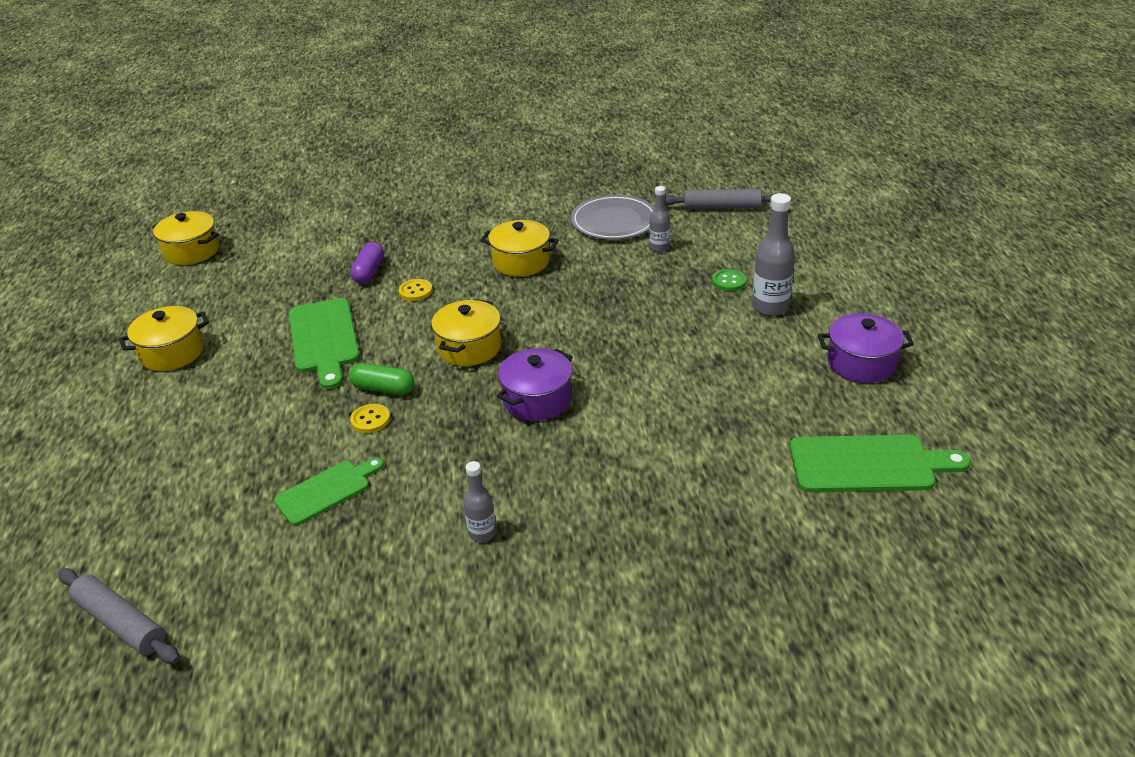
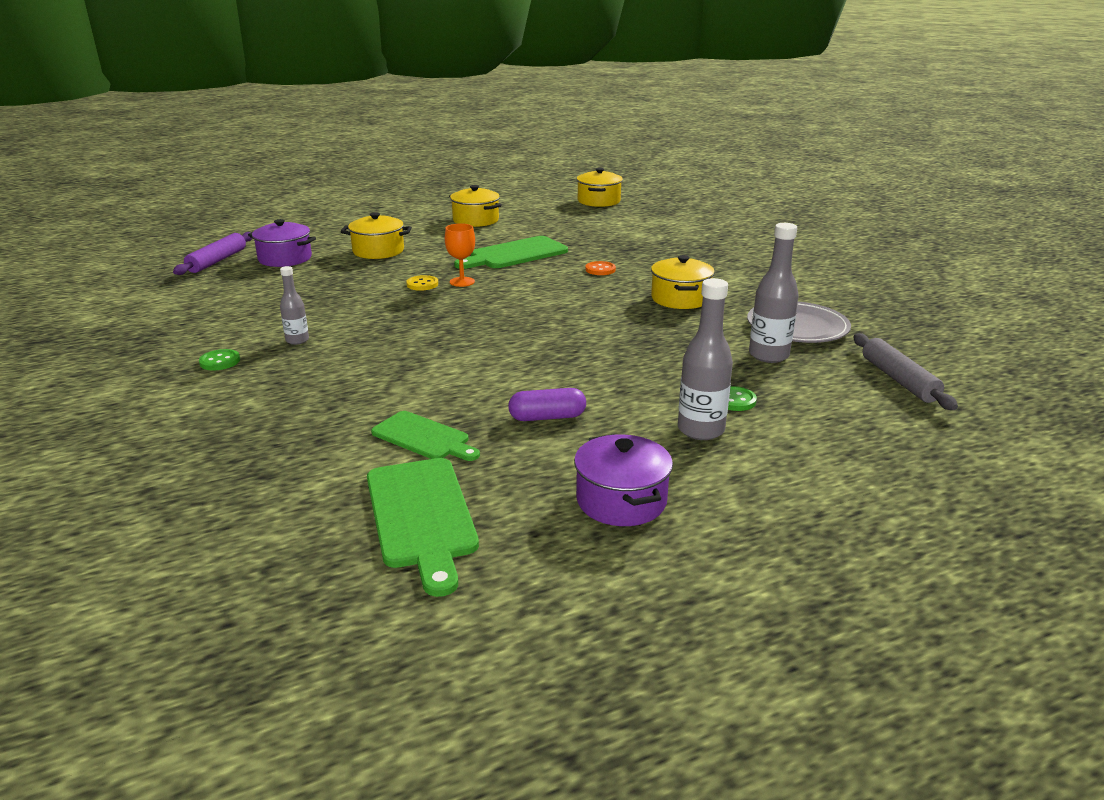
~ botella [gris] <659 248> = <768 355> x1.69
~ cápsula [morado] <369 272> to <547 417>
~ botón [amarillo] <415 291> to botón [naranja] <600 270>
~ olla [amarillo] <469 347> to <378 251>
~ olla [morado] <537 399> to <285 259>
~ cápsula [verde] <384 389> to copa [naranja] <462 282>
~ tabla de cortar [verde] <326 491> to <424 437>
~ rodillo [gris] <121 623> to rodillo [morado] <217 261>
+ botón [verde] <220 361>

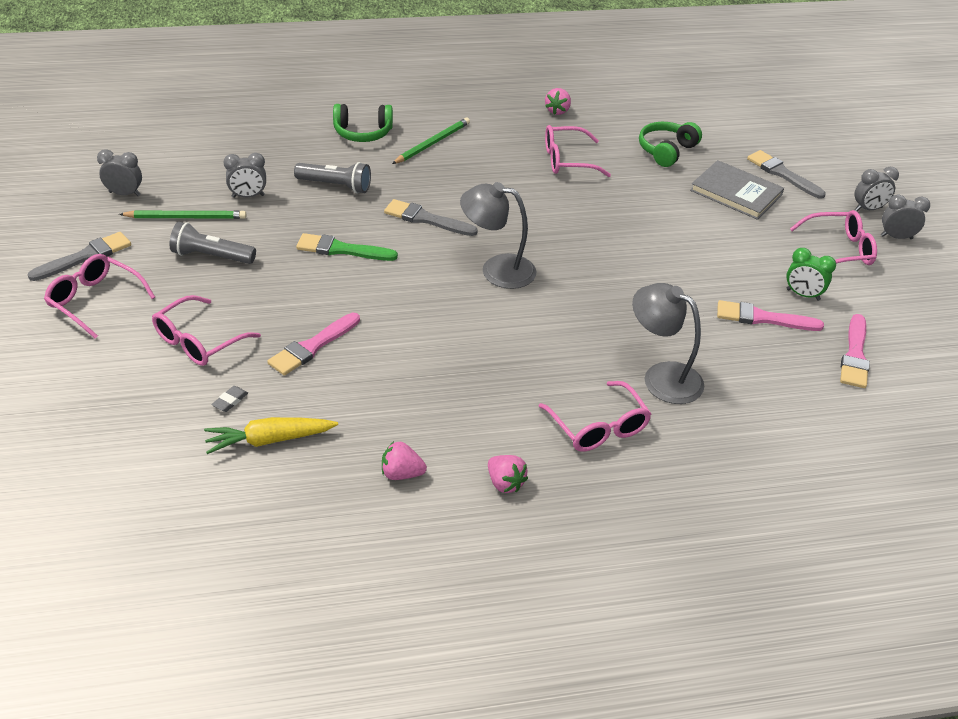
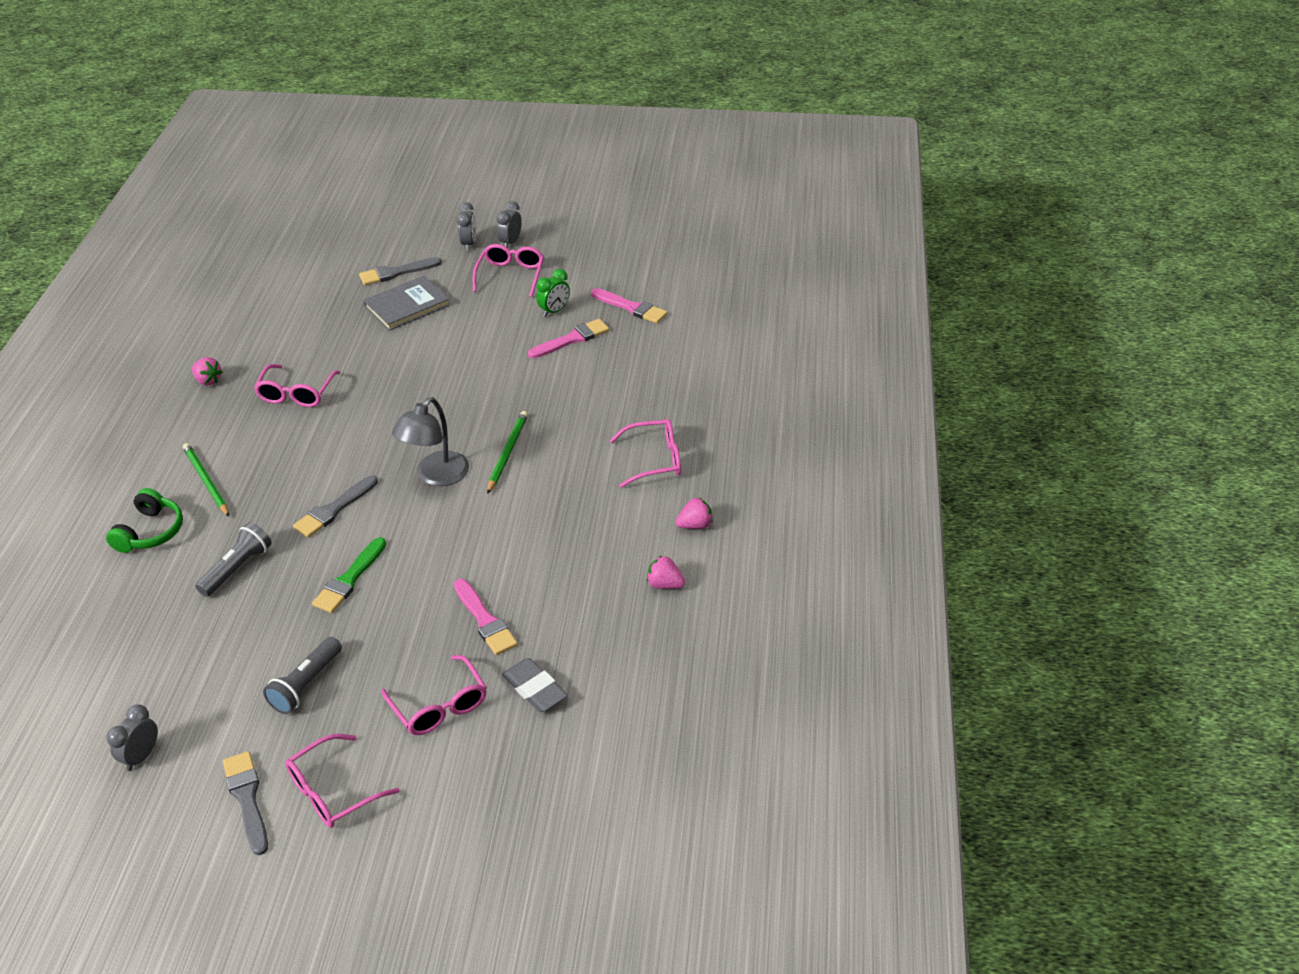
- auriculares [verde] <666 151>
- despertador [gris] <248 196>
~ lápiz [verde] <186 217> to <507 453>
- lámpara [gris] <662 377>
~ pincel [rosa] <763 318> = <571 339> 150 degrees counterclockwise
~ goma de borrar [gris] <230 401> = <535 689> x2.00
- zanahoria [amarillo] <269 440>
~ fresa [rosa] <401 474> = <665 584> 90 degrees clockwise

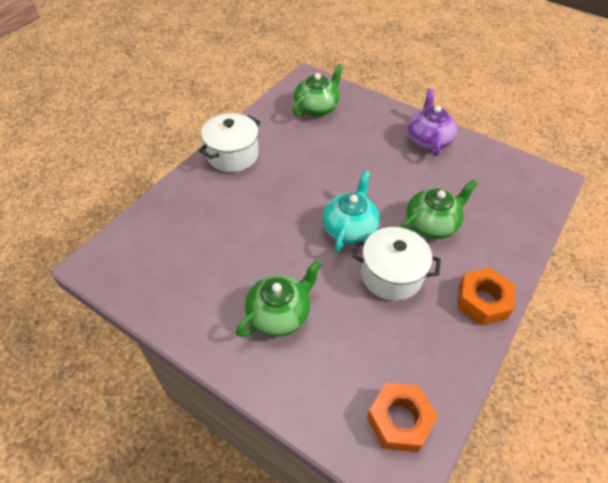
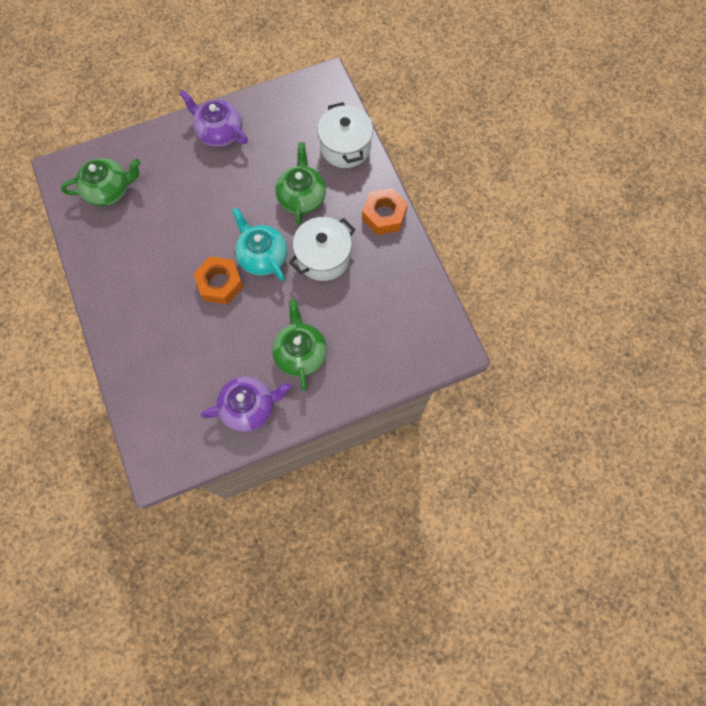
~ tetera [verde] <317 108> = <109 190> 90 degrees clockwise
~ olla [blanco] <232 155> to <345 147>
~ tuerca [naranja] <399 420> to <220 283>
+ tetera [morado] <249 407>

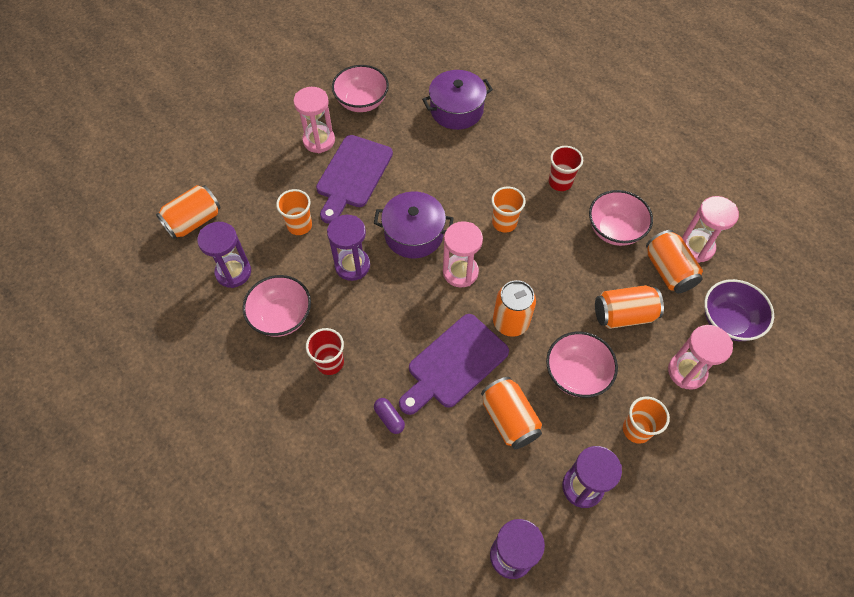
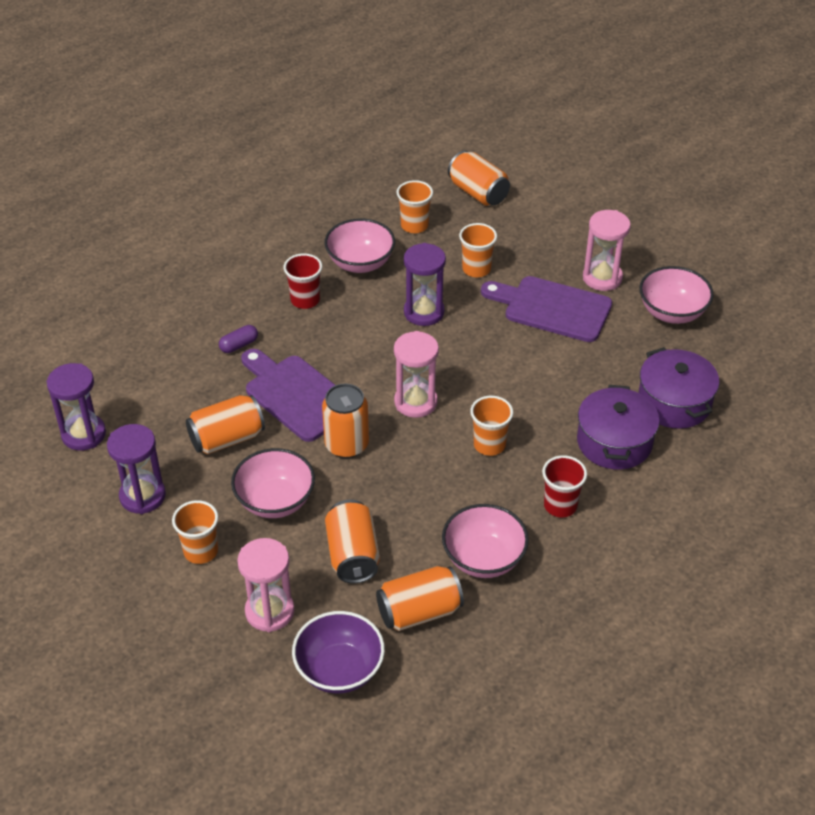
~ olla [morado] <414 234> to <614 442>
- reloj de arena [rosa] <696 247>
~ reloj de arena [morado] <233 272> to vaso [naranja] <414 225>

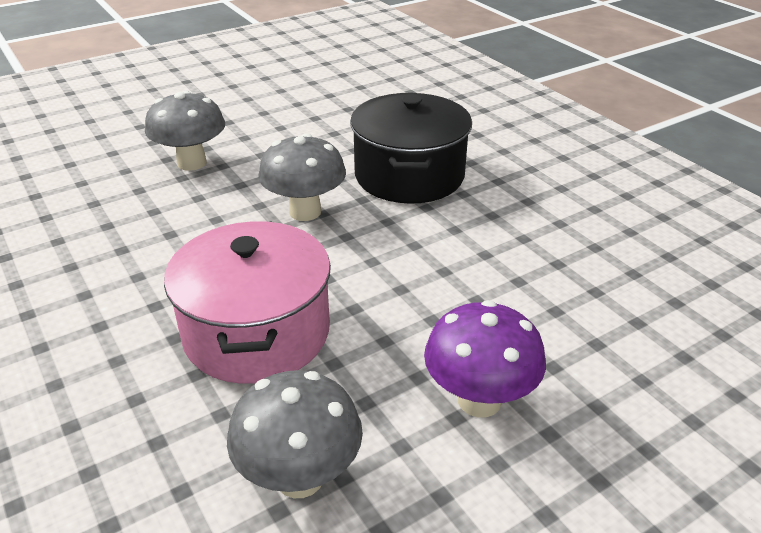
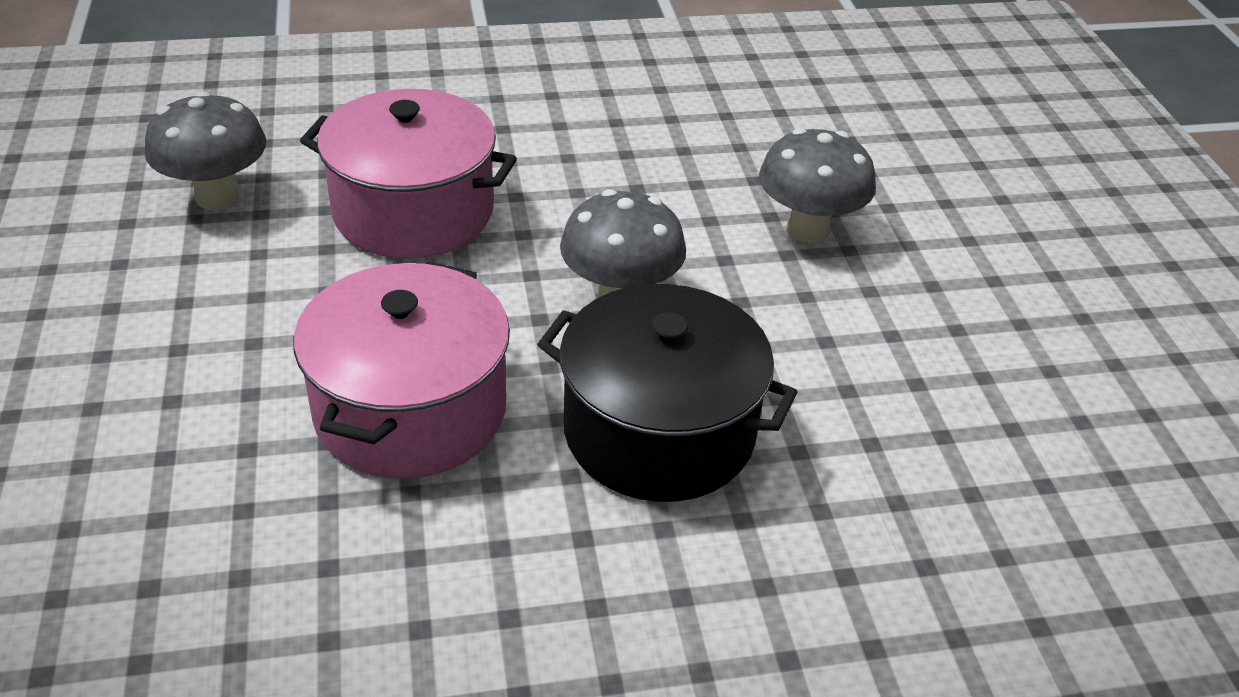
- seta [morado] <479 400>
+ olla [rosa] <410 410>

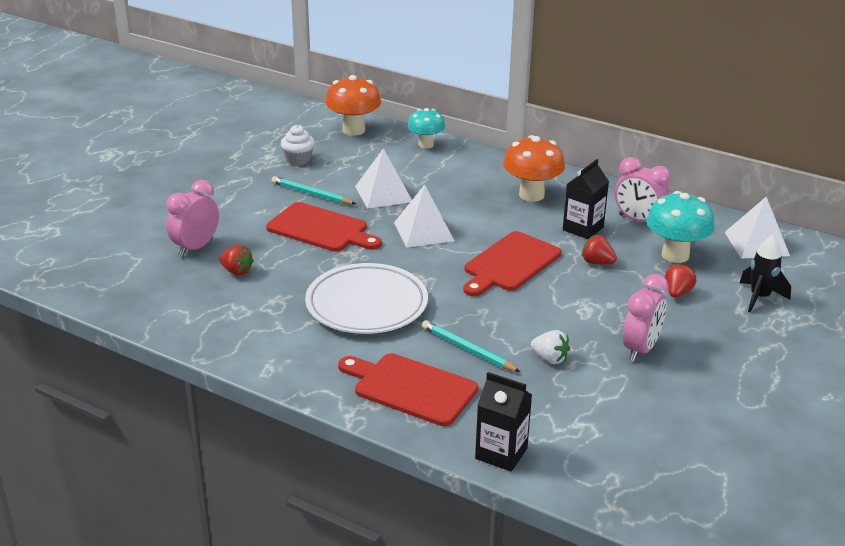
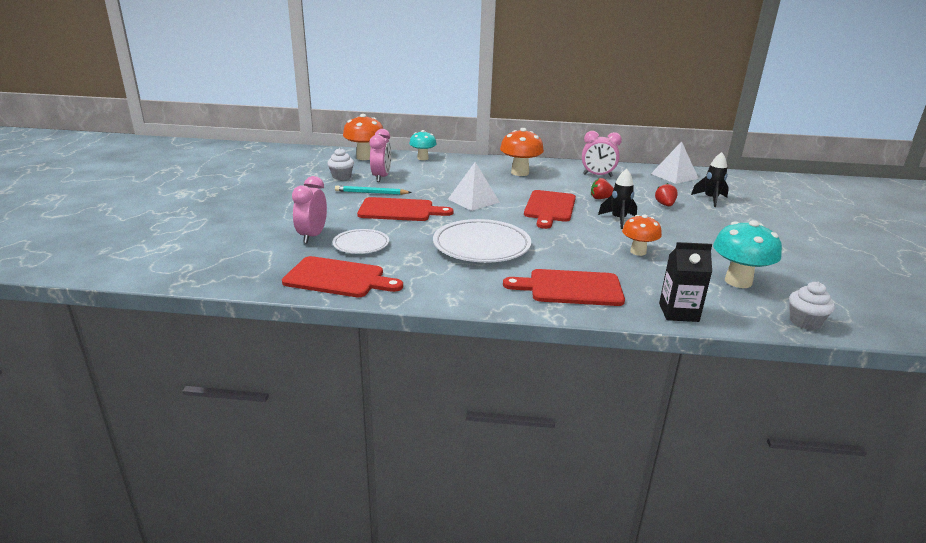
- pirámide [blanco] <383 194>
- cartón de leche [negro] <583 228>
~ seta [turquesa] <675 255> to <738 281>
~ fresa [rojo] <236 271> to plato [blanco] <361 244>
~ despertador [rosa] <640 349> to <381 177>
- lápiz [turquesa] <468 349>
~ fresa [blanco] <550 359> to seta [naranja] <638 252>
+ cohete [negro] <618 220>
+ tabla de cortar [rojo] <338 278>
+ magdalena [blanco] <804 322>

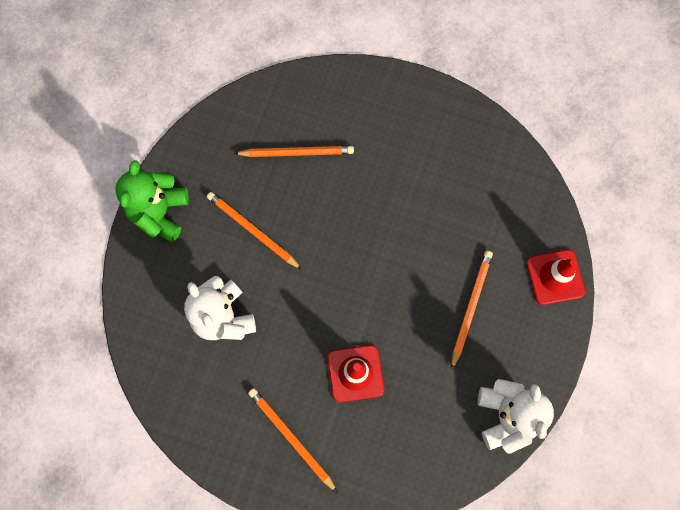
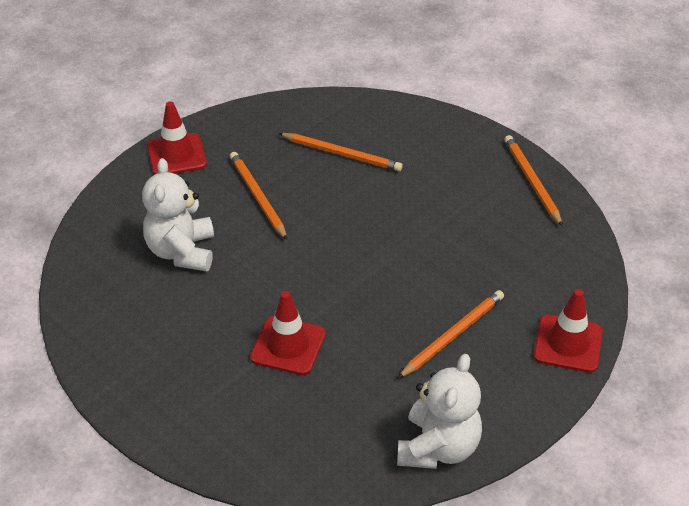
~ osito [verde] <160 213> to cono de tráfico [rojo] <176 155>
~ lápiz [naranja] <291 438> to <531 181>

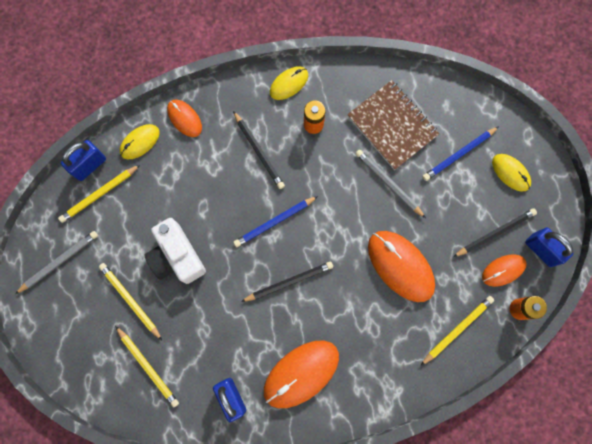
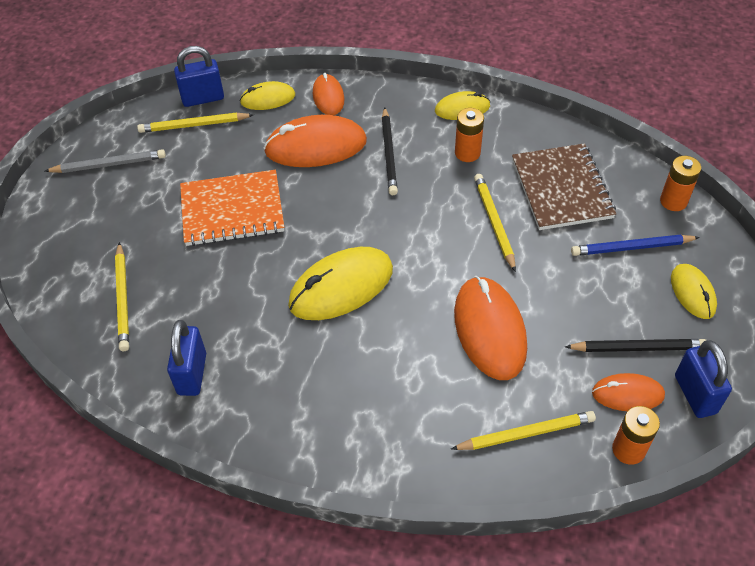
- lápiz [gris] <388 183>
- lápiz [azul] <274 222>
~ cámara [blanco] <177 256> to cuaderno [naranja] <232 210>
~ lápiz [negro] <289 282> to ratón [amarillo] <341 287>
~ lápiz [amarillo] <130 300> to <494 222>
~ ratón [naranja] <301 374> to <316 146>
+ pila [naranja] <673 201>

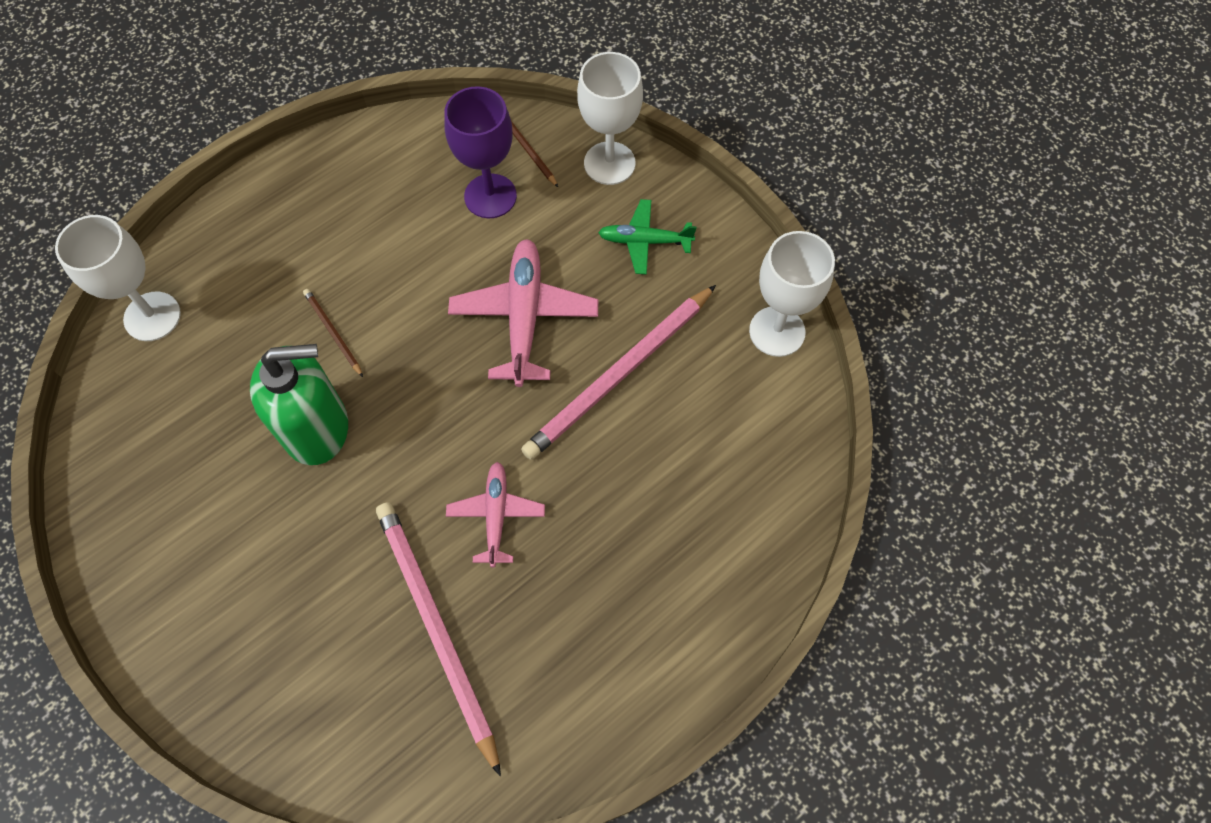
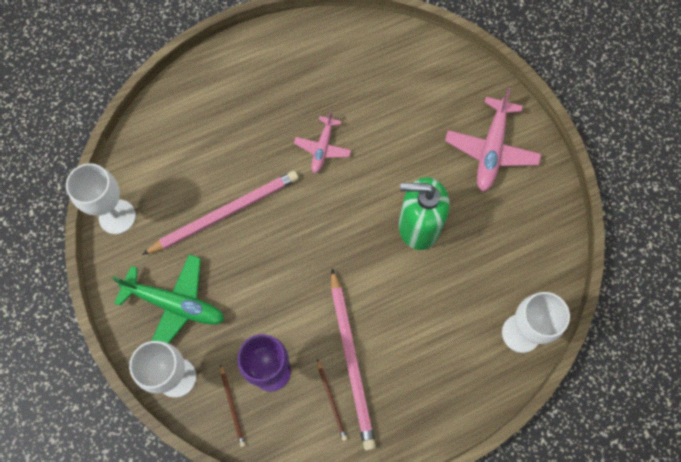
~ avión [verde] <645 241> = <175 304> x1.65
~ avión [rosa] <524 317> to <491 150>
~ lápiz [marrón] <333 332> to <331 401>
~ lápiz [rosa] <436 628> to <351 360>

